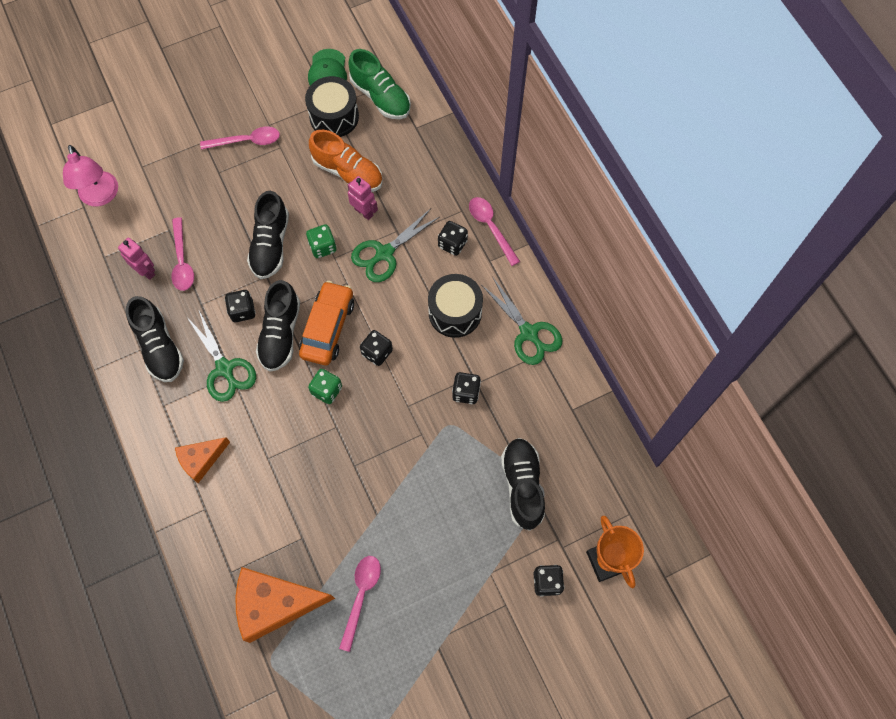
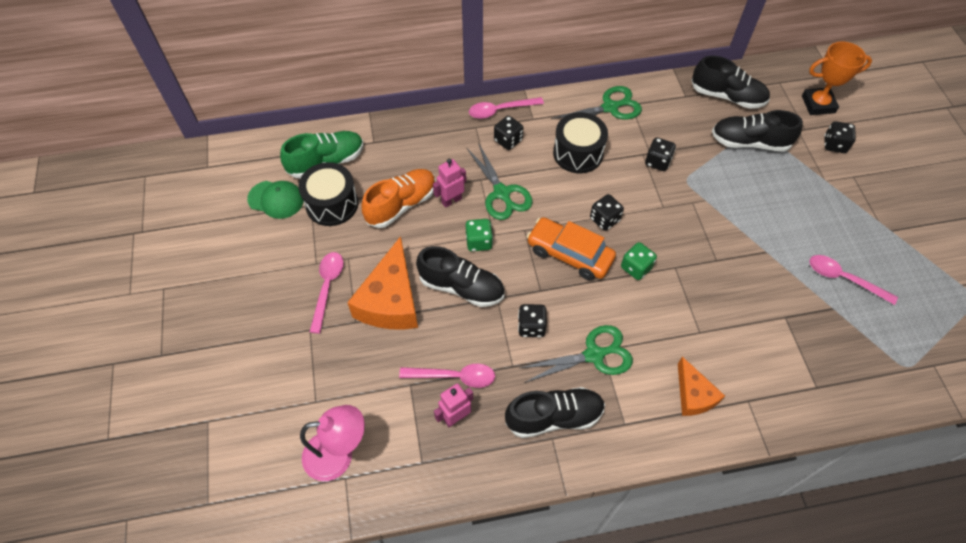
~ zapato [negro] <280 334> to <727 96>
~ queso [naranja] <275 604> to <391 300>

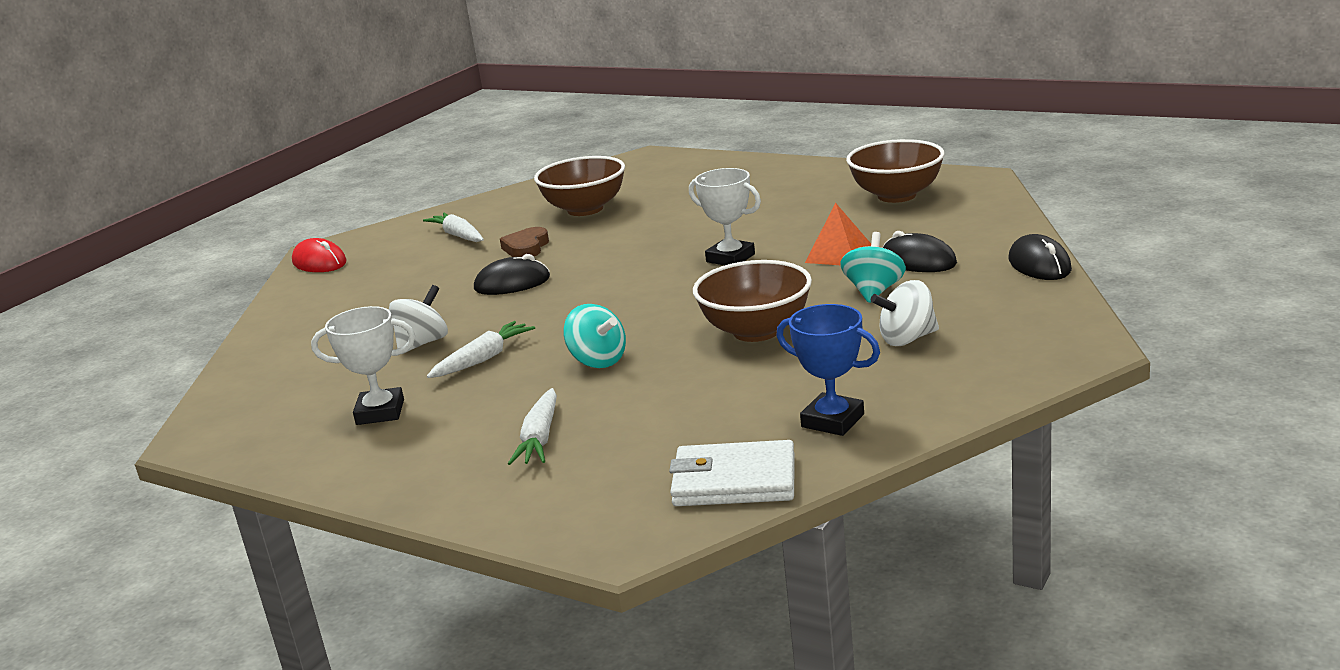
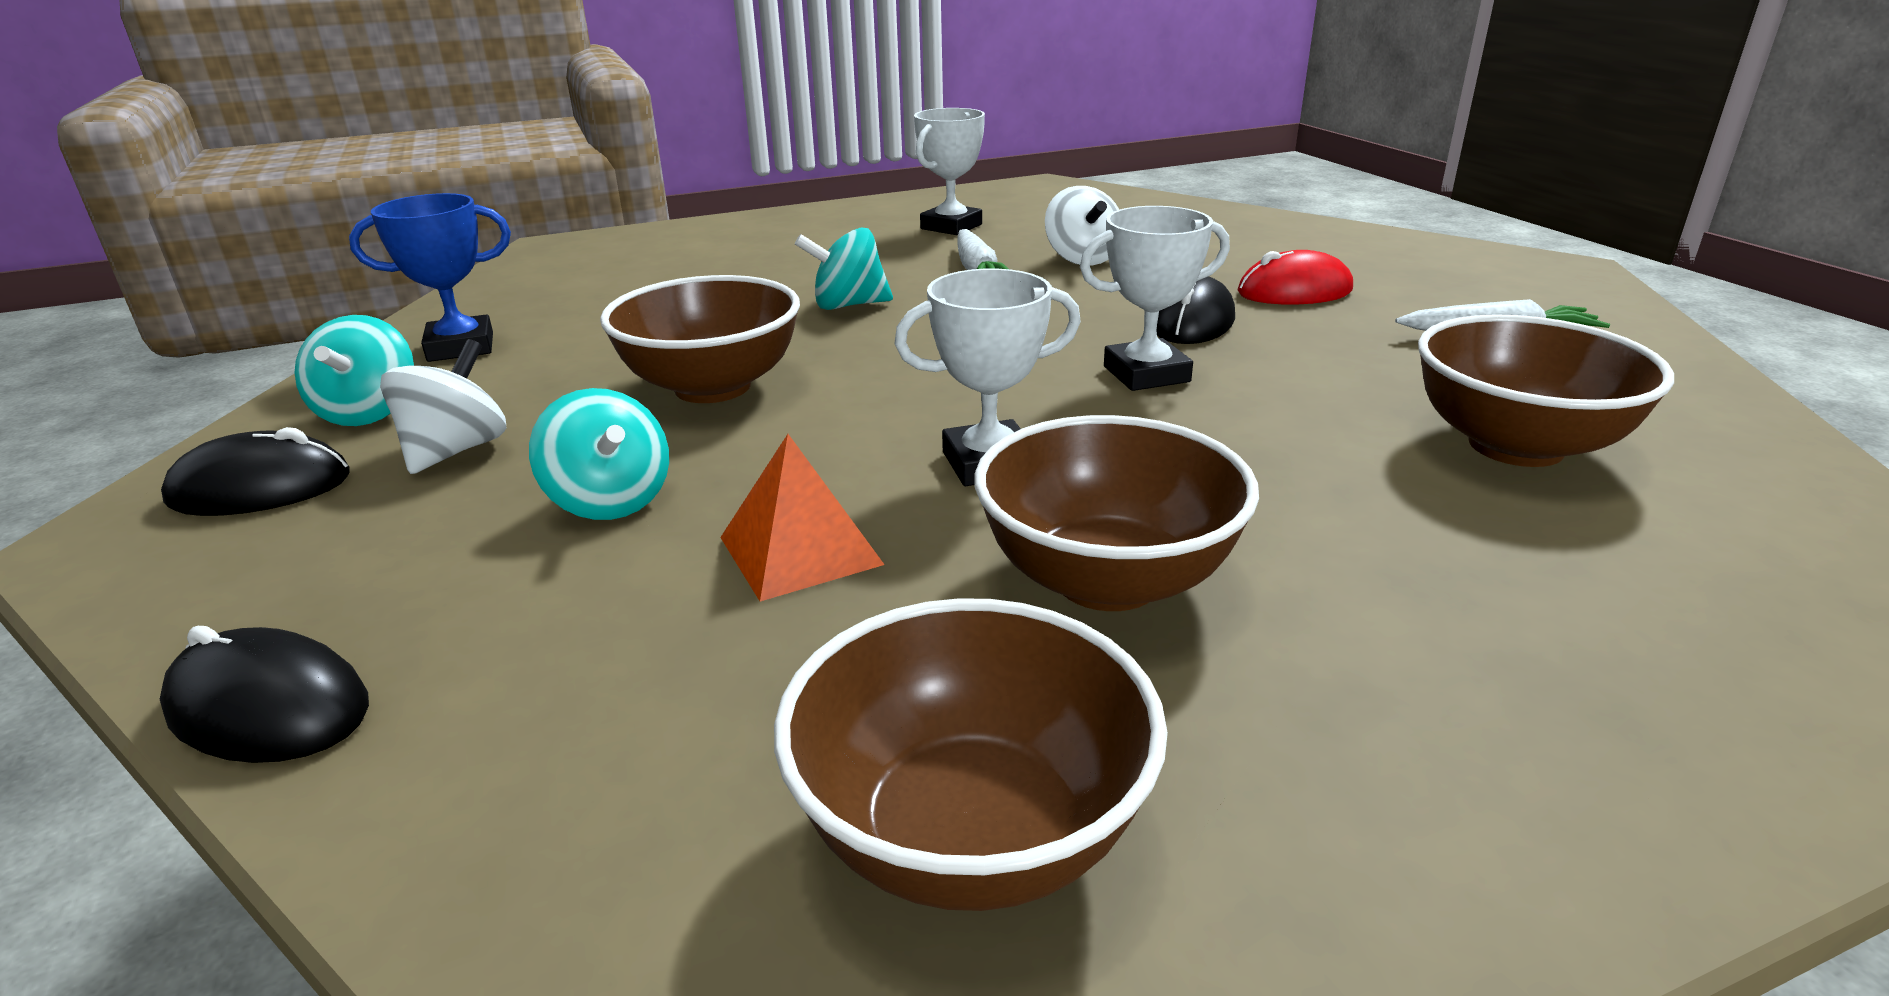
- corazón [marrón] <526 248>
~ ratón [negro] <918 261> to <260 488>
~ ratón [rojo] <319 262> to <1294 291>
- zanahoria [blanco] <540 438>
- cartera [blanco] <734 481>
+ trofeo [blanco] <1146 374>
+ peonza [turquesa] <369 412>
+ cuenco [marrón] <1107 580>

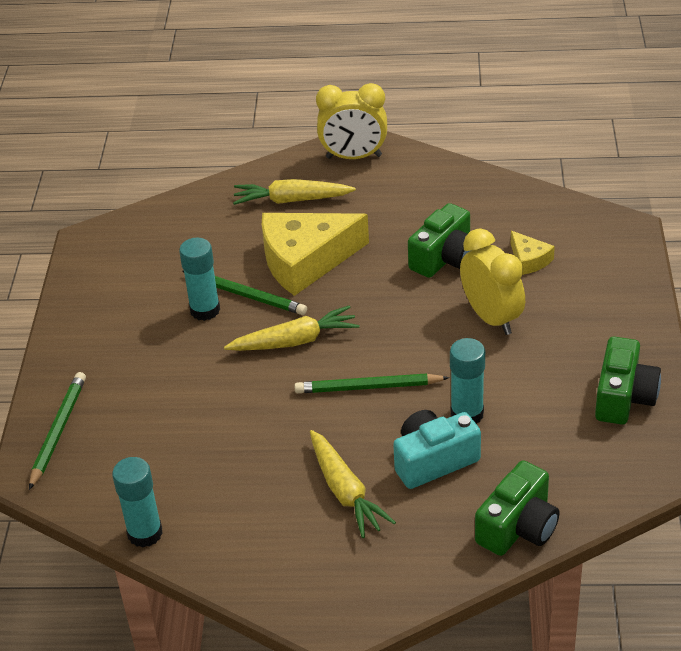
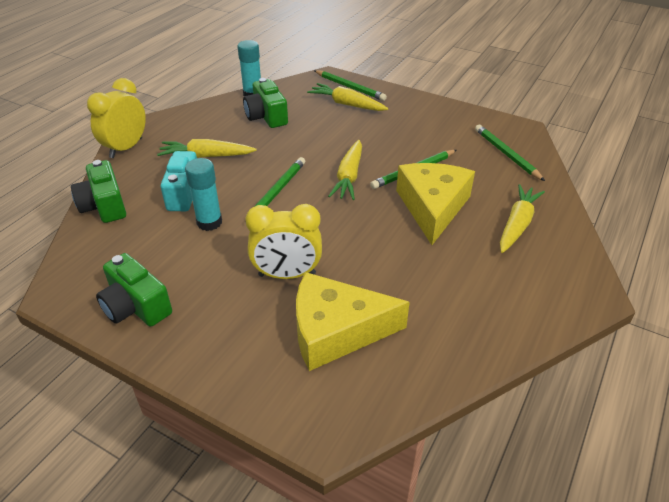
~ despertador [amarillo] <354 157> to <126 148>
~ cámara [verde] <445 258> to <266 116>
~ queso [amarillo] <529 260> = <336 331> x2.18
- barra de pegamento [turquesa] <205 310>
+ zanahoria [amarillo] <347 104>
+ lápiz [verde] <506 154>

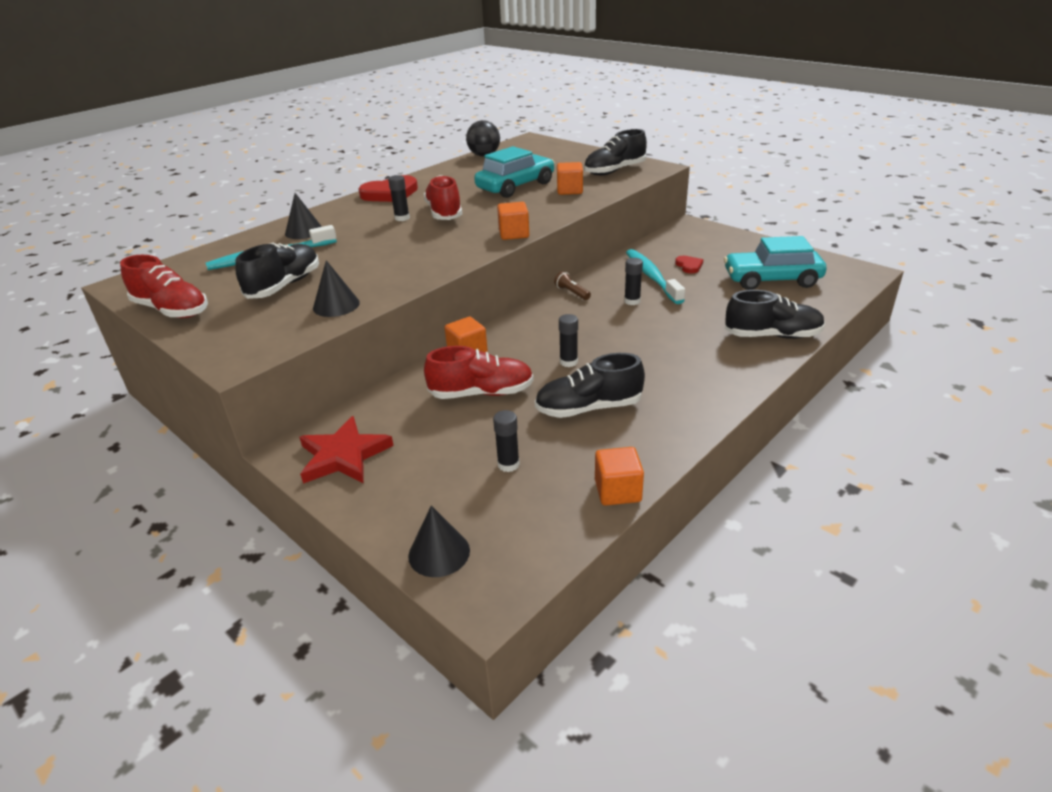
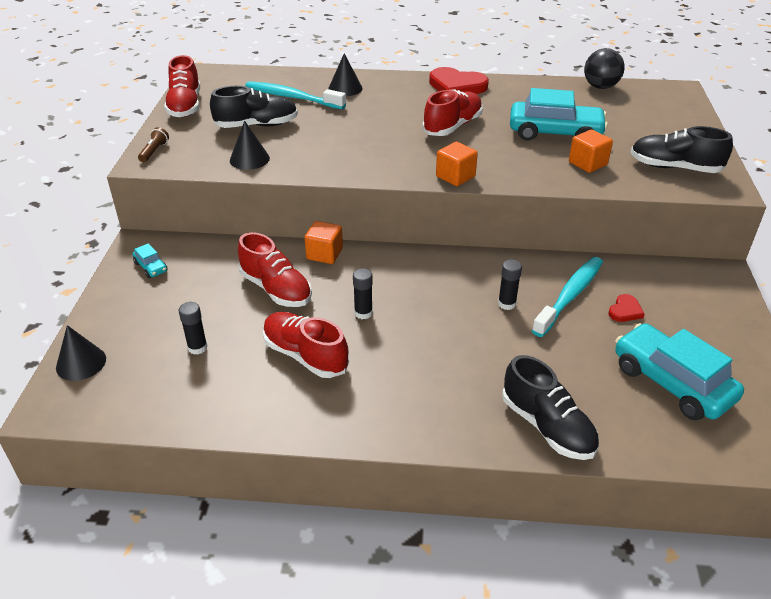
- barra de pegamento [negro] <402 218>
~ lámpara de mano [marrón] <572 293> to <154 151>
~ zapato [negro] <588 408> to zapato [rojo] <305 355>
~ estrella [rojo] <344 455> to coche [turquesa] <151 267>
- cubo [naranja] <617 491>

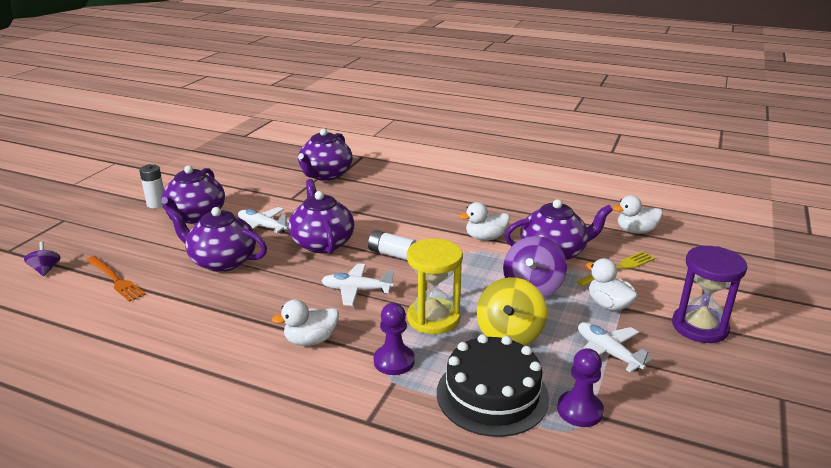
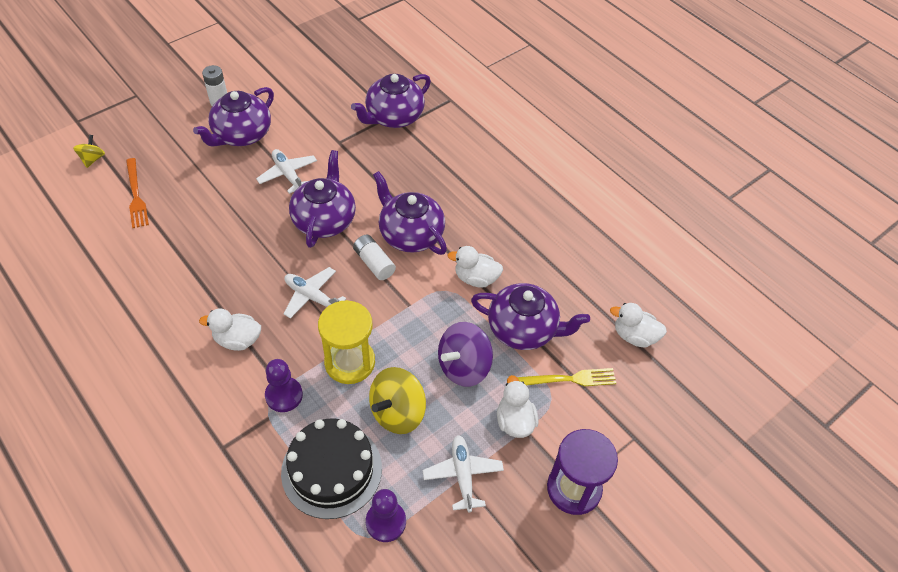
~ tetera [morado] <222 261> to <410 234>
~ peonza [morado] <45 269> to peonza [amarillo] <92 159>

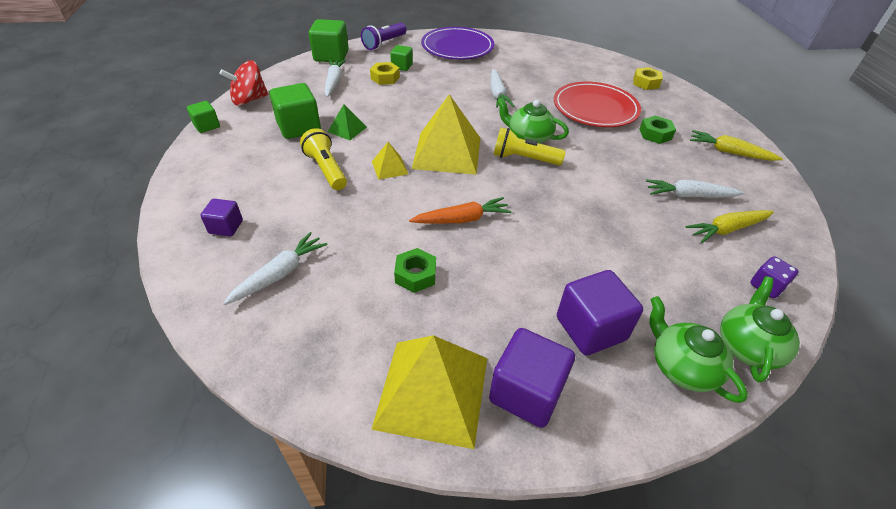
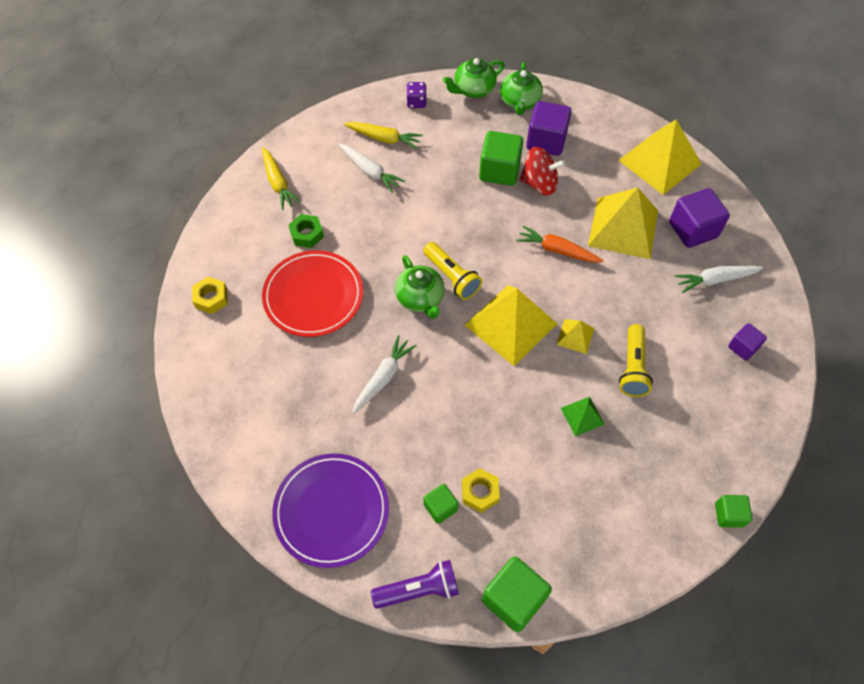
- zanahoria [blanco] <334 82>
~ peonza [rojo] <249 100> to <539 184>
~ cubo [verde] <299 127> to <499 171>
~ tuerca [verde] <415 275> to pirámide [amarillo] <623 227>
~ cubo [morado] <526 392> to <693 230>

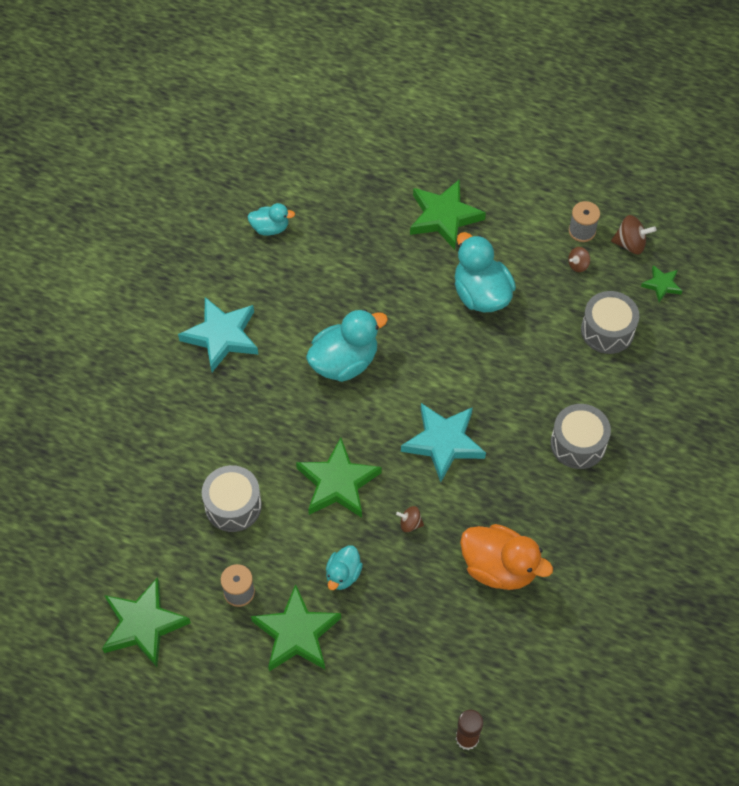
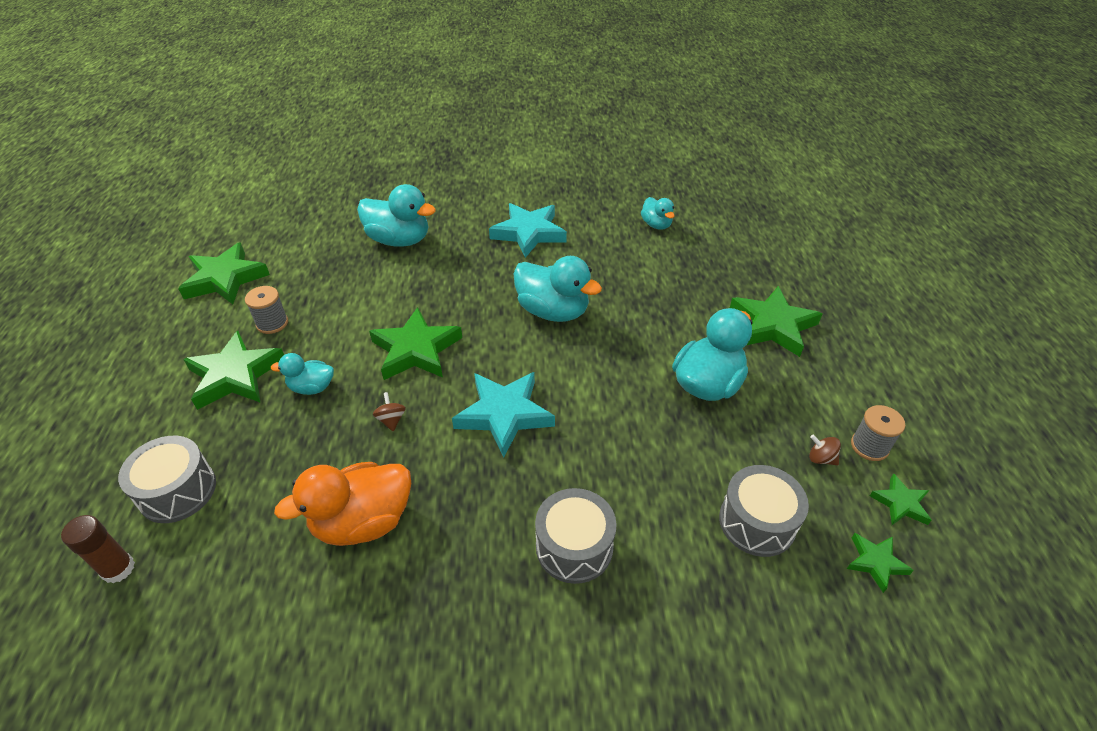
~ peonza [marrón] <630 244> to estrella [verde] <900 503>
~ tambor [gris] <233 505> to <178 491>
~ pato [naranja] <499 568> = <363 522> 60 degrees clockwise
+ pato [turquesa] <399 240>

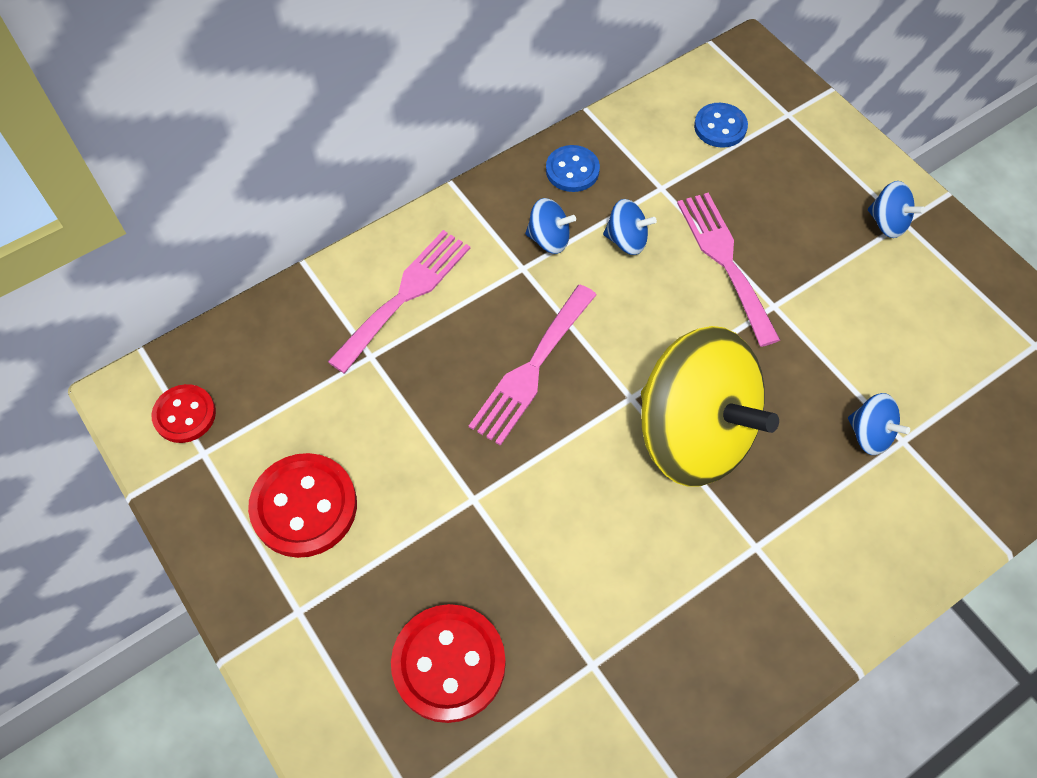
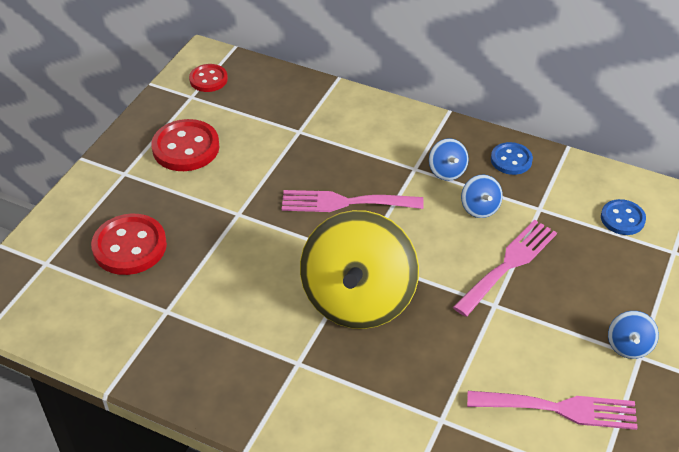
~ tenedor [rosa] <405 295> to <560 409>
- peonza [azul] <870 434>

